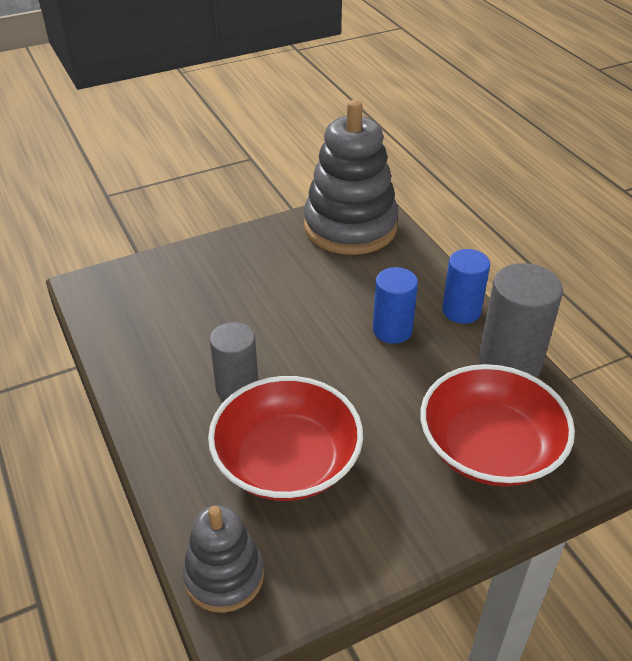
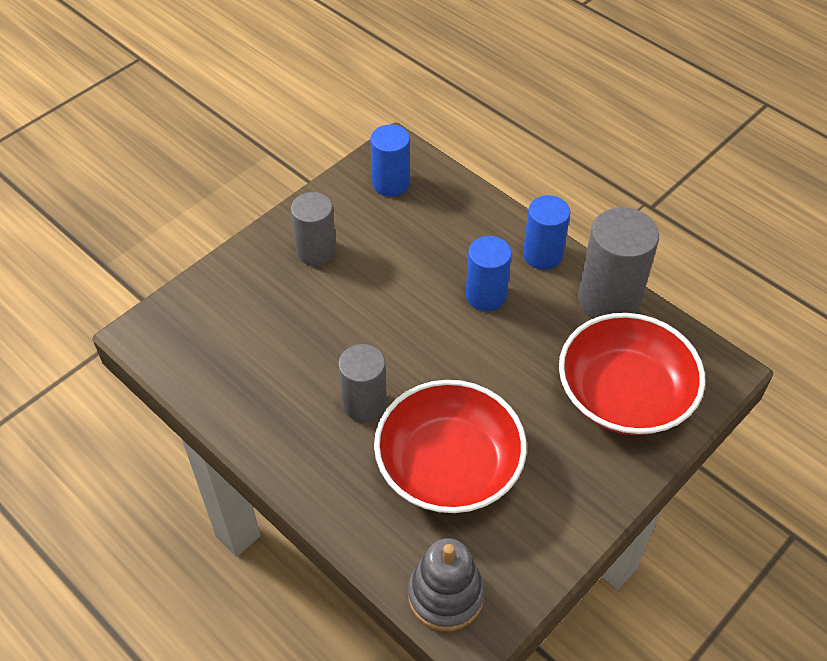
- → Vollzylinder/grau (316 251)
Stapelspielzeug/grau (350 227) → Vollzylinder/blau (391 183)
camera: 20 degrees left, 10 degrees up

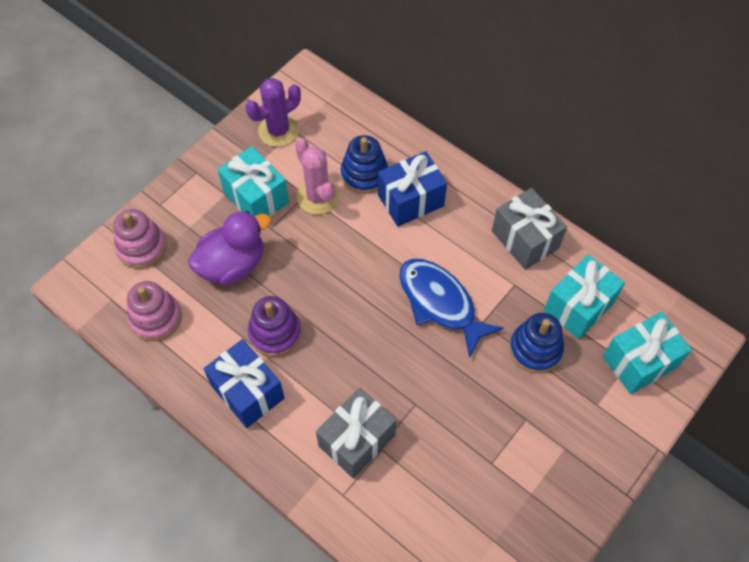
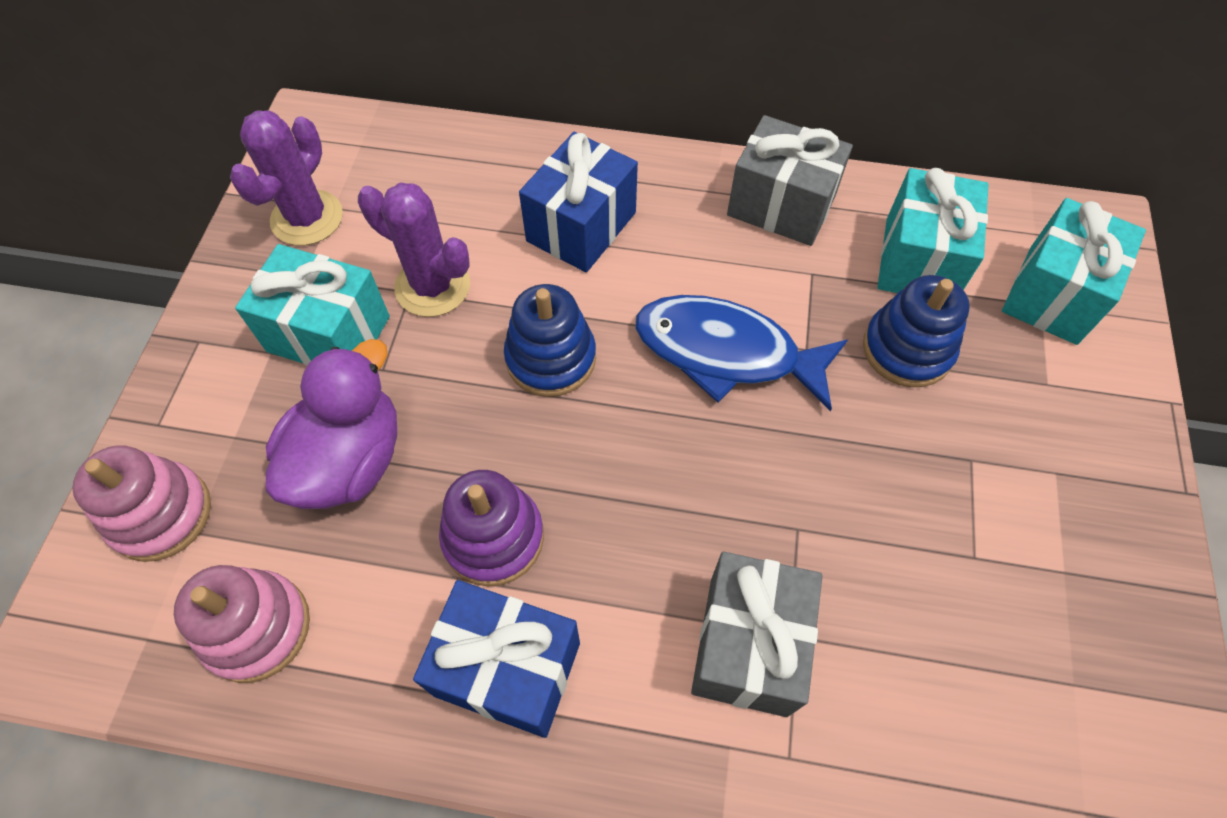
Stapelspielzeug/blau (364 174) → Stapelspielzeug/blau (551 358), moved
Kaktus/rosa (318 197) → Kaktus/lila (432 286)
camera: 30 degrees left, 0 degrees up

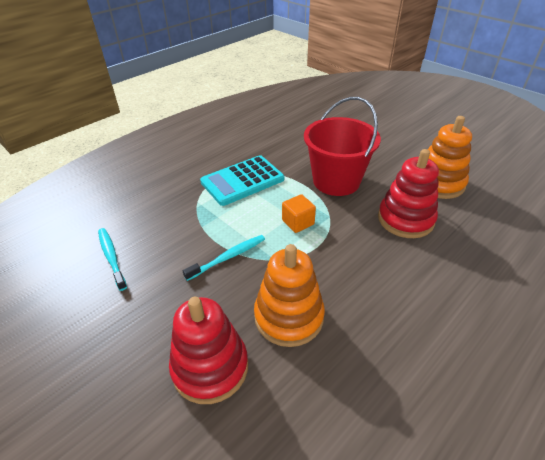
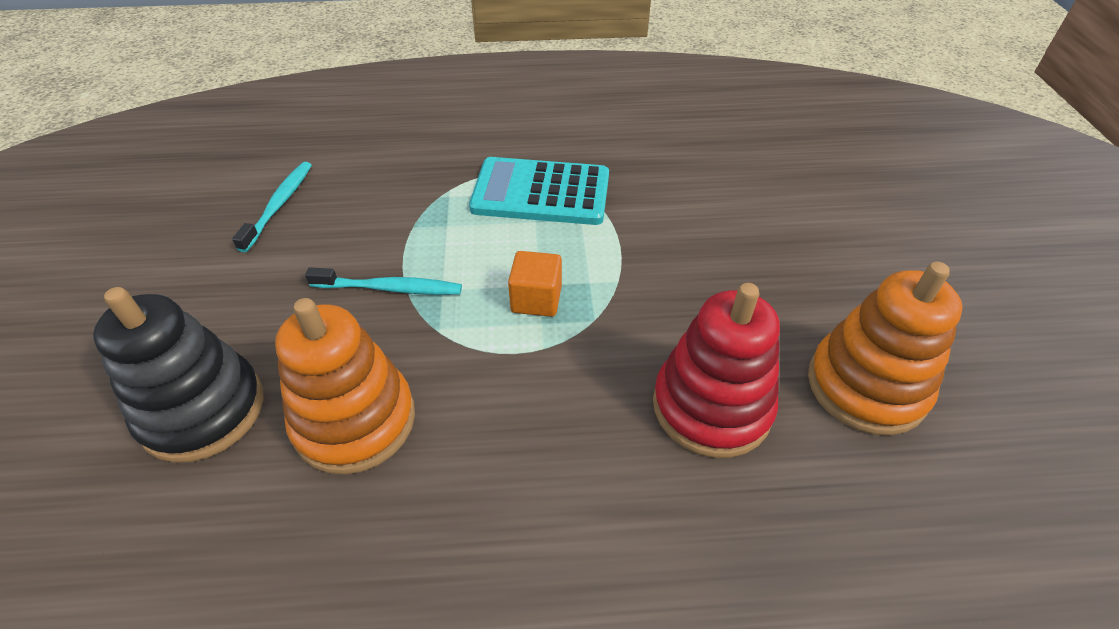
Eimer/rot (336 181) → -
Stapelspielzeug/rot (210 367) → Stapelspielzeug/schwarz (203 410)
camera: 40 degrees right, 5 degrees up

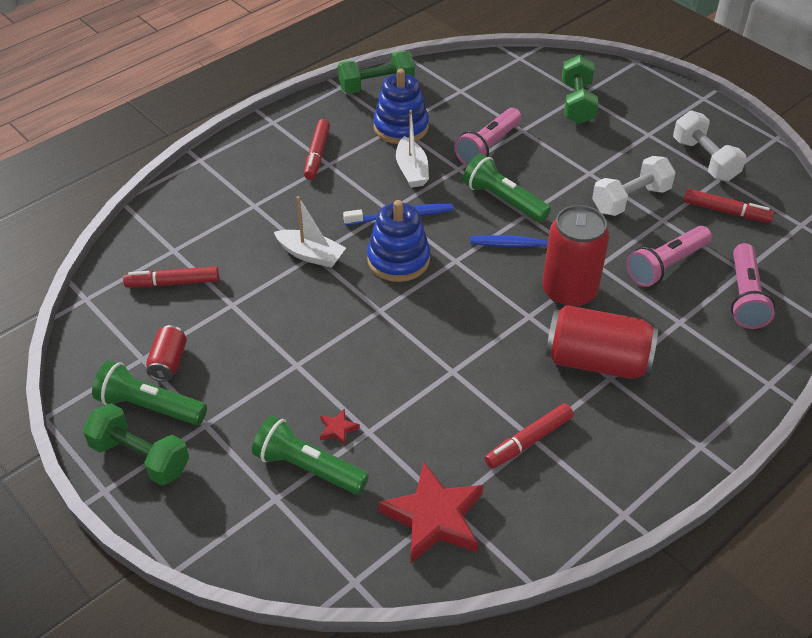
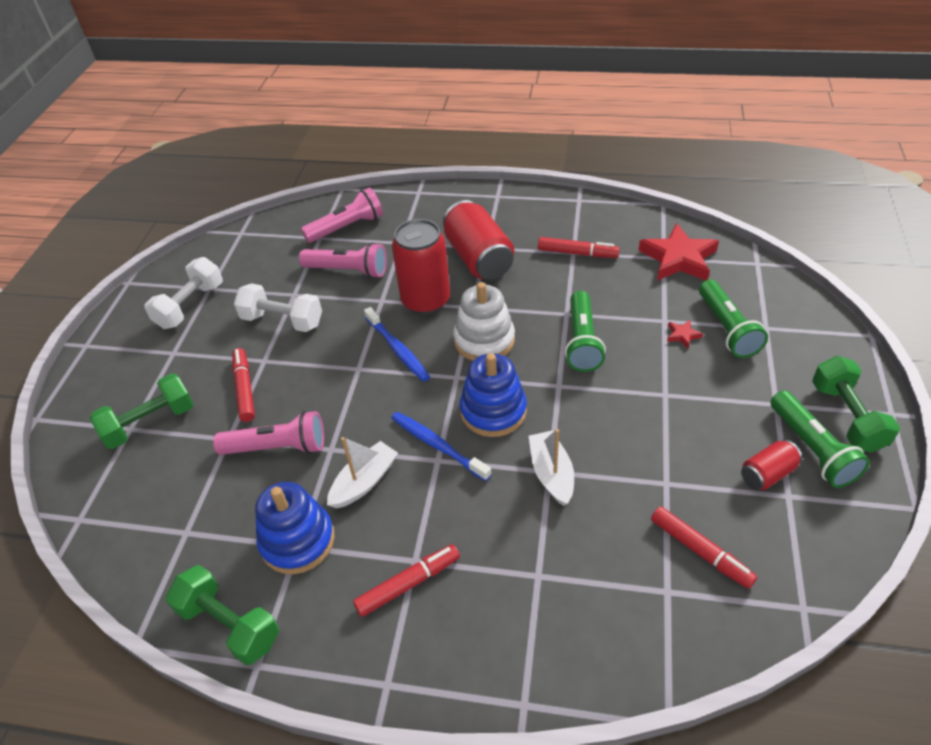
- → Stapelspielzeug/weiß (484 340)
Taschenlampe/grün (503 200) → Taschenlampe/grün (582 341), moved
Filzstift/rot (726 212) → Filzstift/rot (245 389), moved
camera: 125 degrees left, 0 degrees up

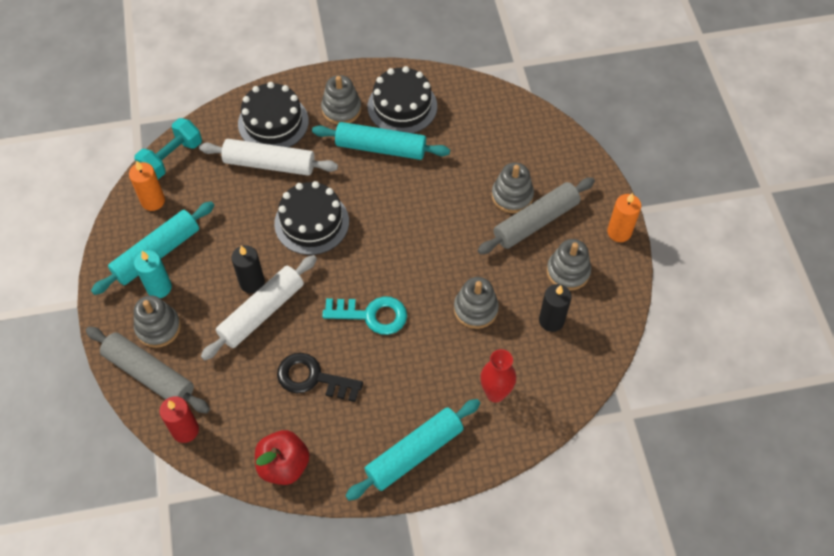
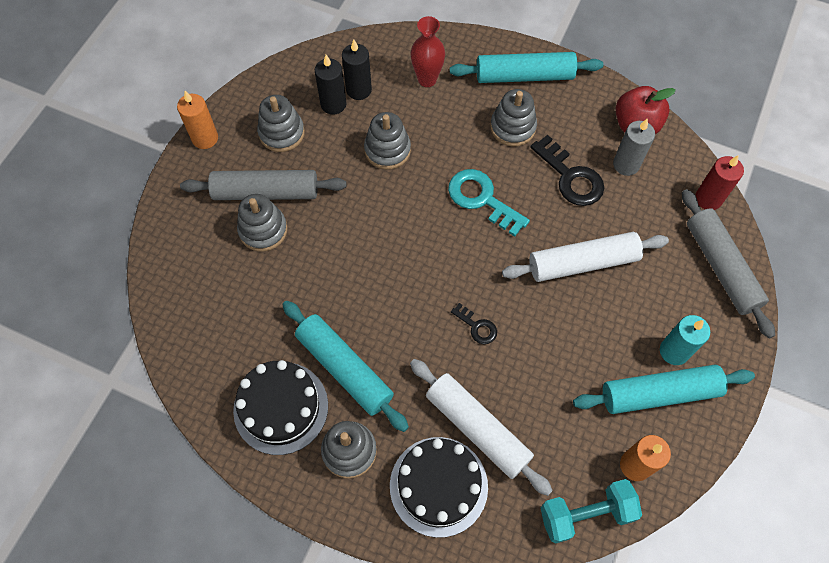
- → Kerze/grau (626 164)
Stapelspielzeug/grau (158 327) → Stapelspielzeug/grau (512 127), moved
Kerze/schwarz (252 282) → Kerze/schwarz (359 90), moved
Kuchen/schwarz (311 222) → Schlüssel/schwarz (477 326)
camera: 145 degrees left, 5 degrees up

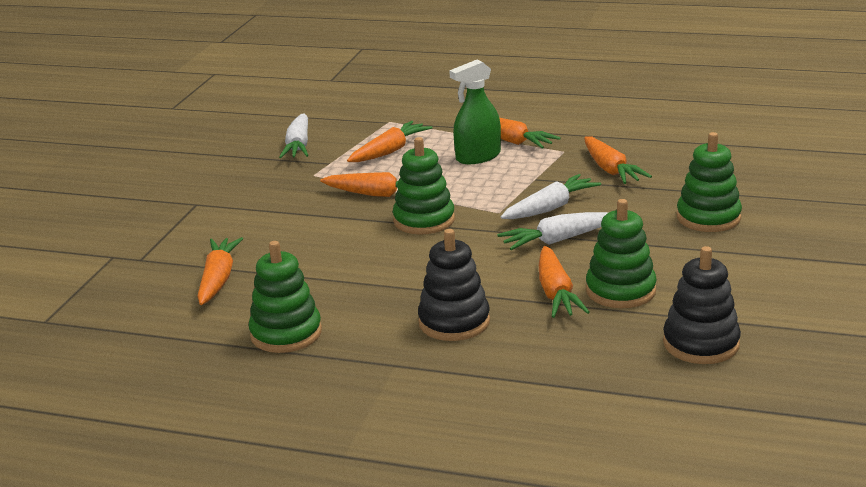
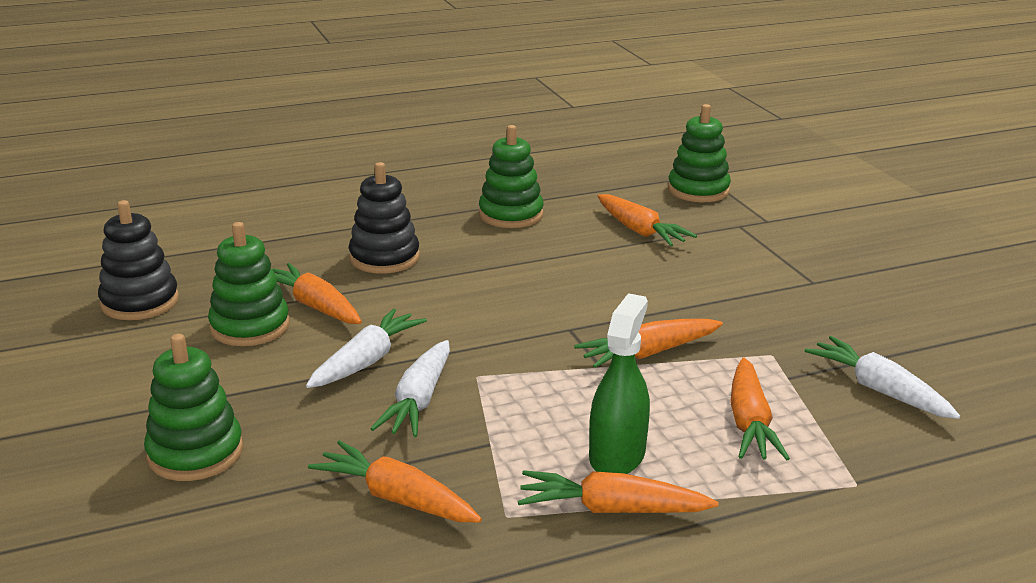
Stapelspielzeug/grün (424 220) → Stapelspielzeug/grün (698 190), moved
camera: 140 degrees right, 0 degrees up

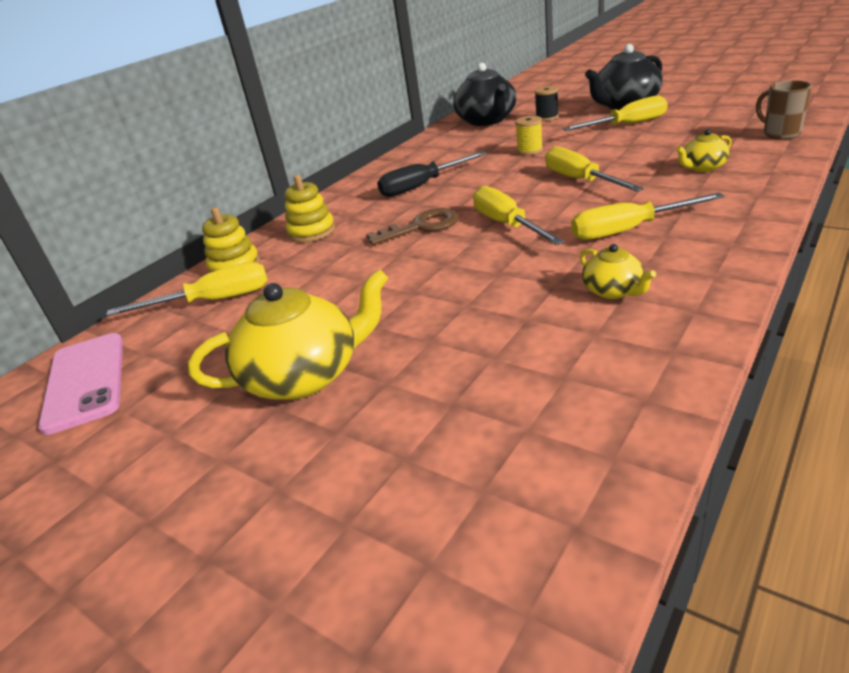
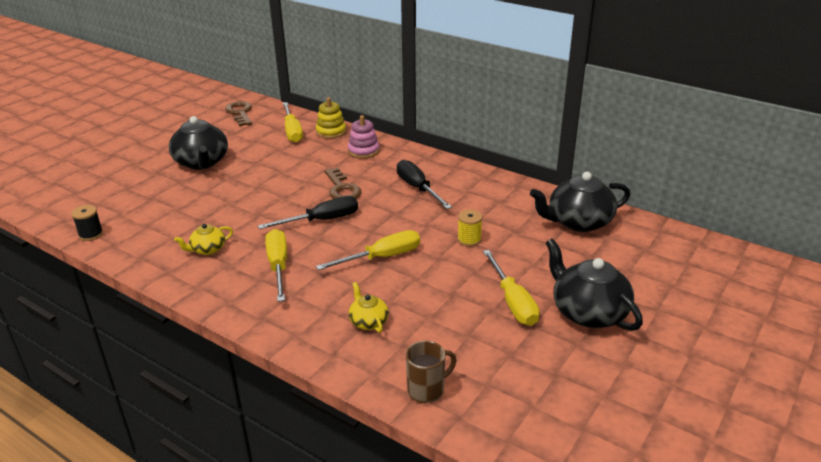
Garnrolle/schwarz (547 117) → Garnrolle/schwarz (91 234), moved
Handy/rosa (85 381) → Schlüssel/braun (240 113)
Teekanne/gelb (304 376) → Teekanne/schwarz (202 162)
Stapelspielzeug/gelb (311 231) → Stapelspielzeug/rosa (363 151)
Schraubenzieher/gelb (507 225) → Schraubenzieher/schwarz (322 220)
camera: 85 degrees right, 0 degrees up

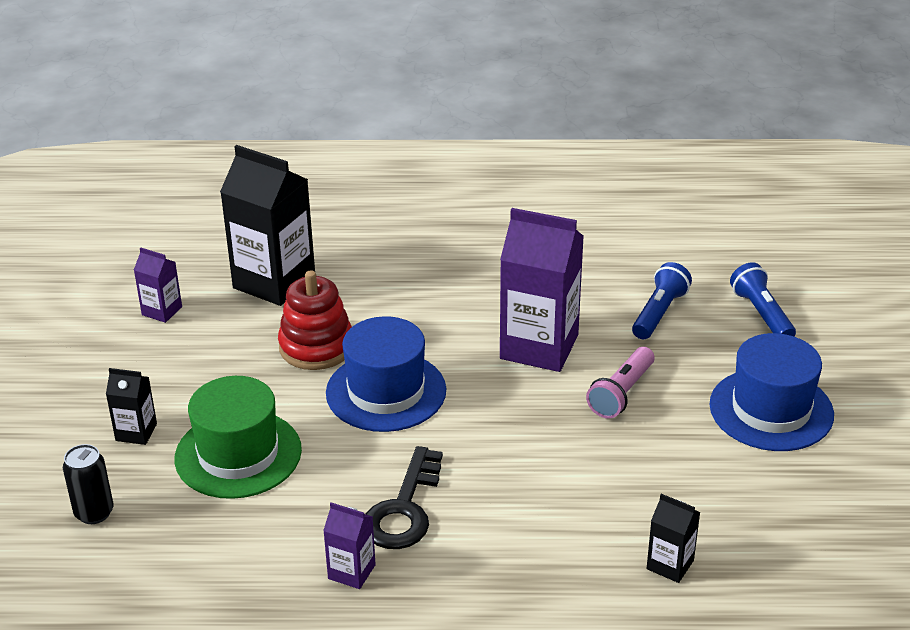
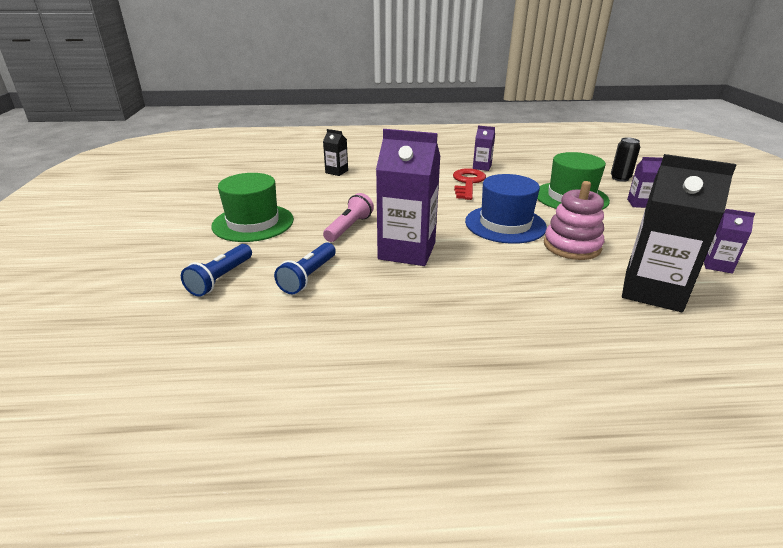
Getränkekarton/schwarz (136 432) → Getränkekarton/lila (639 203)
Stapelspielzeug/rot (316 347) → Stapelspielzeug/rosa (572 246)
Schlüssel/schwarz (404 509) → Schlüssel/rot (468 183)
Hut/blau (771 410) → Hut/grün (253 223)
Taschenlampe/blau (761 314) → Taschenlampe/blau (221 278), 45 degrees clockwise
camera: 175 degrees right, 5 degrees down

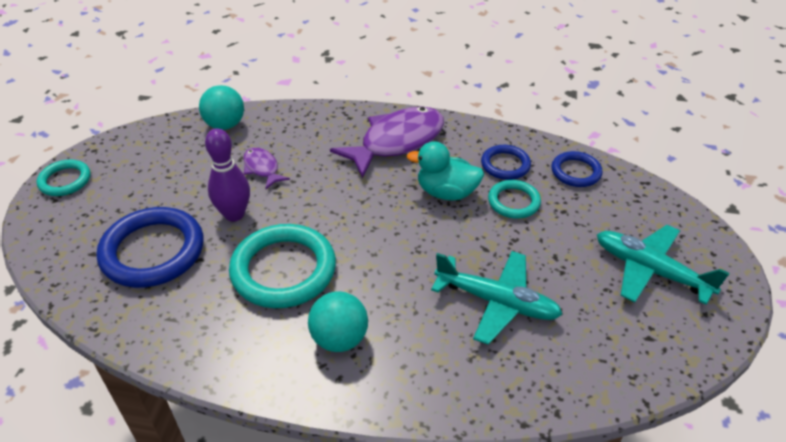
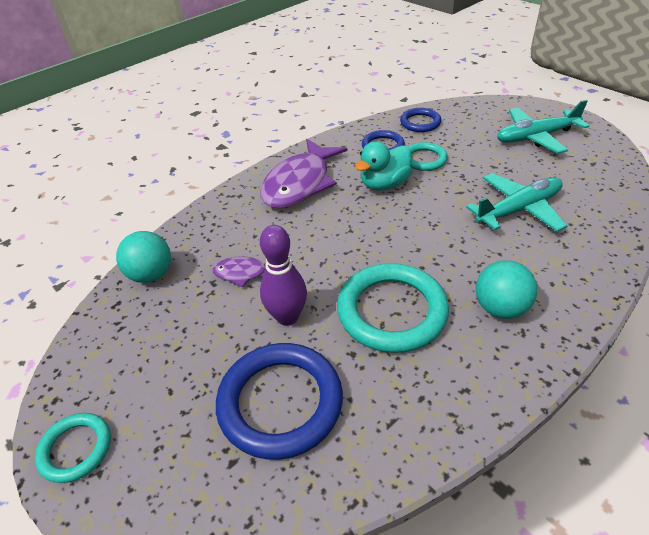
Fisch/lila (397 142) → Fisch/lila (300 183), 150 degrees counterclockwise
camera: 50 degrees left, 0 degrees up

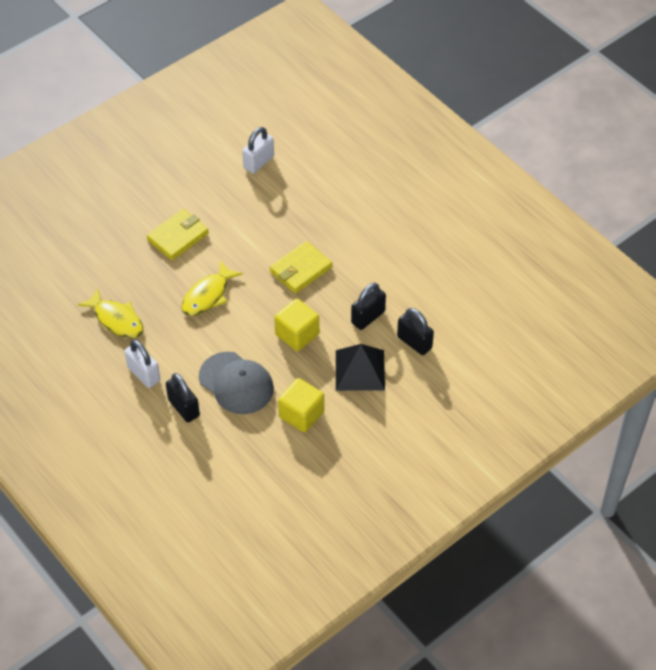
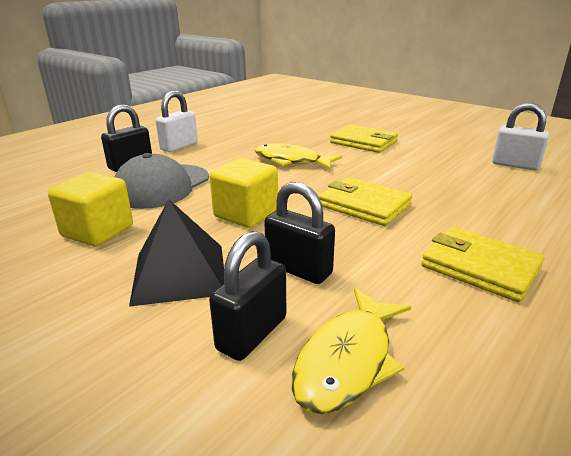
- → Geldbörse/gelb (480 267)
Fisch/gelb (116 320) → Fisch/gelb (347 360), moved
camera: 80 degrees right, 25 degrees down

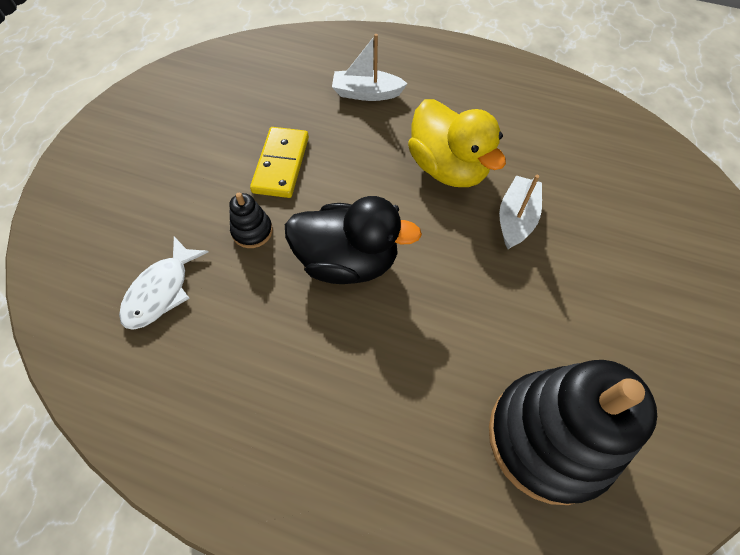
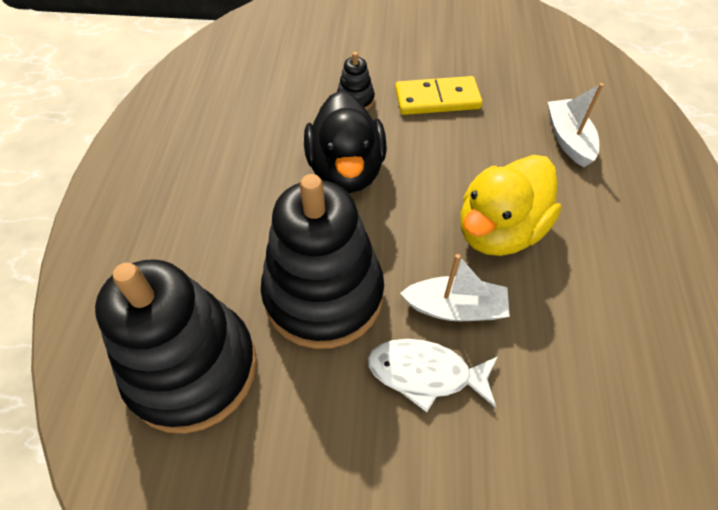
- → Stapelspielzeug/schwarz (323 295)
Fisch/weiß (161 291) → Fisch/weiß (425 373), moved
camera: 75 degrees right, 5 degrees down

